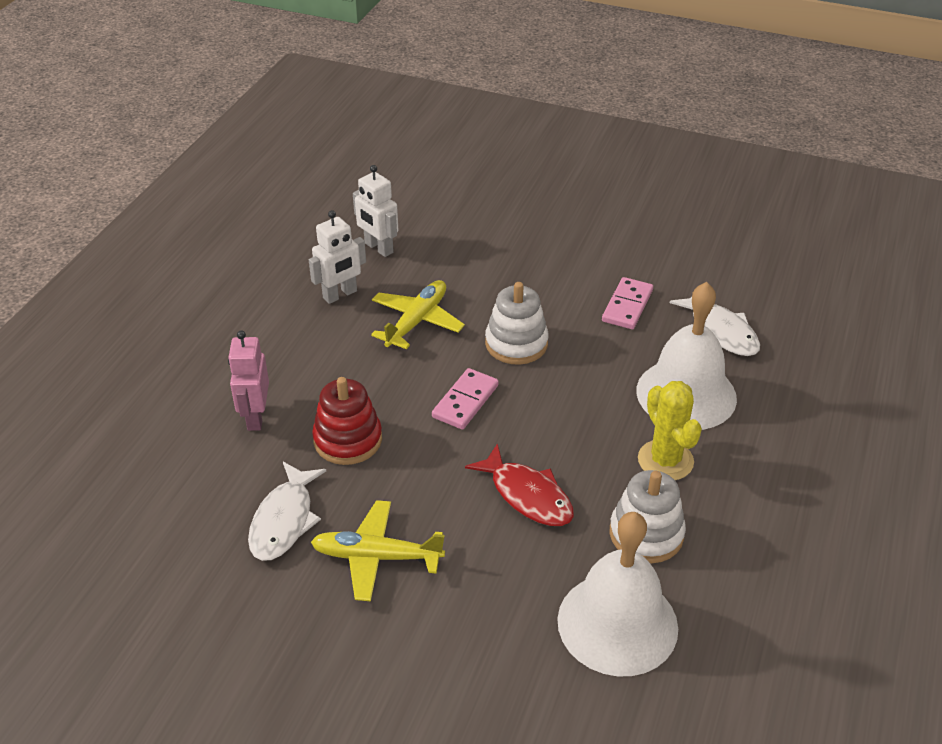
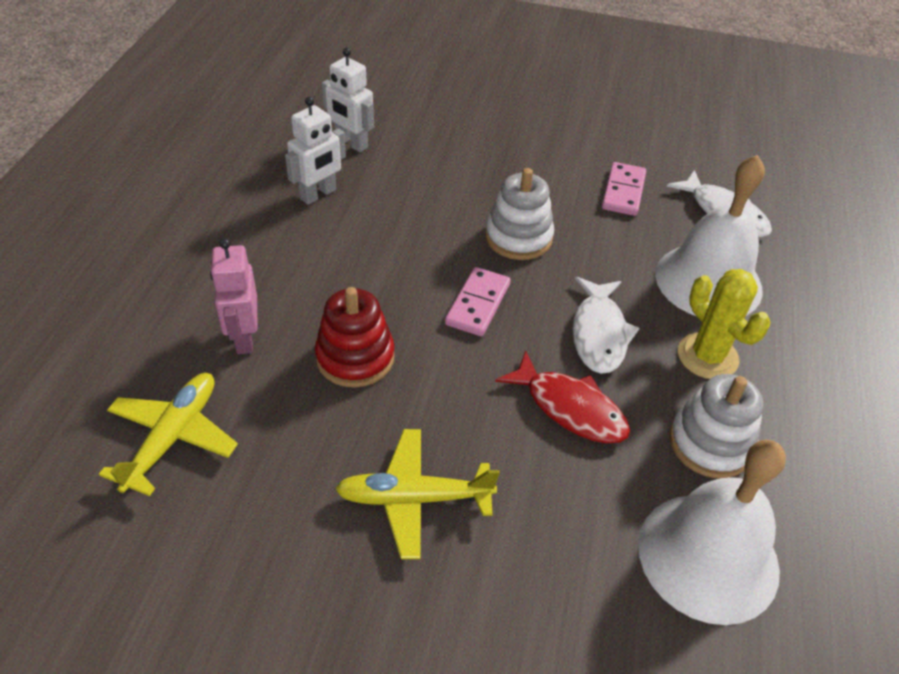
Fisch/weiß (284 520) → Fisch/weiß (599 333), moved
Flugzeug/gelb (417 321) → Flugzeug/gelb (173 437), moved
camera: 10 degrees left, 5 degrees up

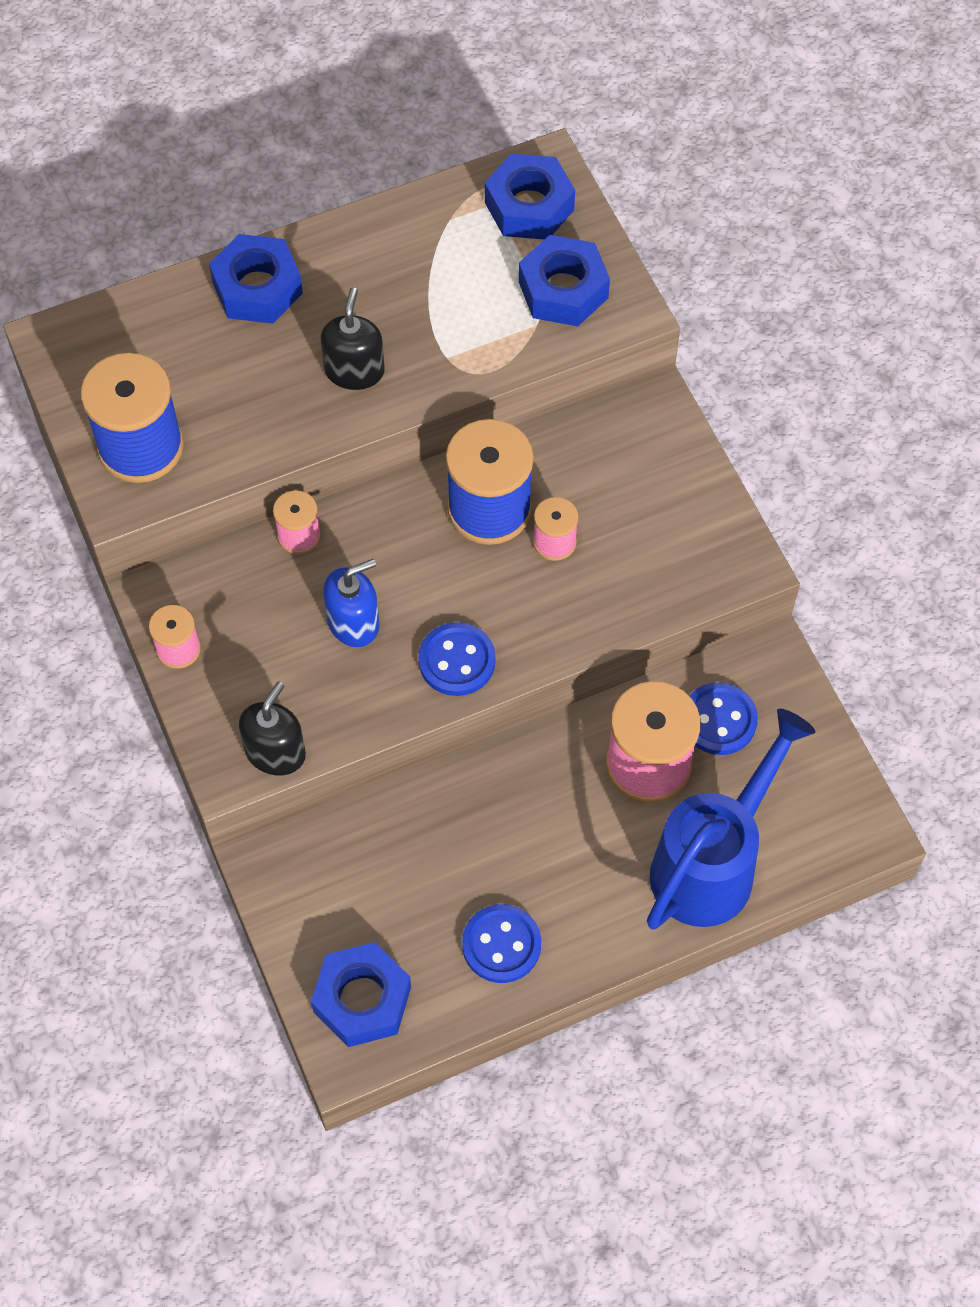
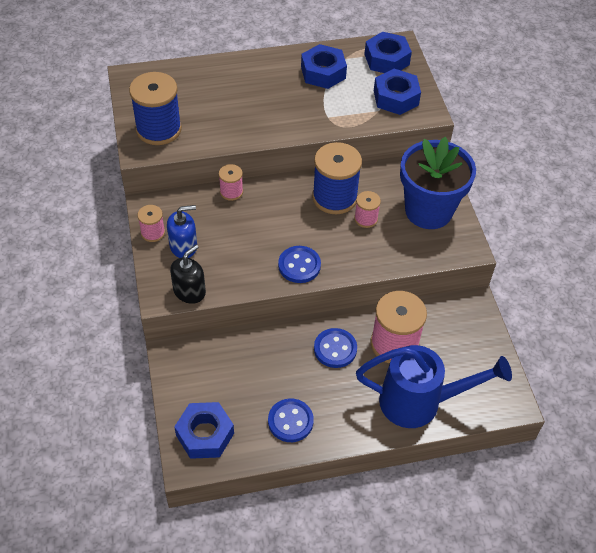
Seifenspender/schwarz (354 370) → -
- → Blumentopf/blau (428 211)
Sechskantmutter/blau (257 288) → Sechskantmutter/blau (323 72), moved
Seifenspender/blau (353 622) → Seifenspender/blau (183 246), moved
Knopf/blau (719 720) → Knopf/blau (335 349), moved
Gießkanne/blau (712 863) → Gießkanne/blau (419 402), 45 degrees clockwise
camera: 10 degrees right, 10 degrees down

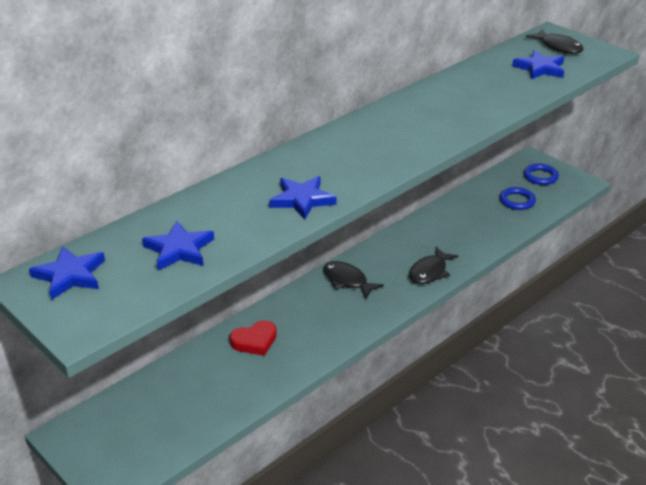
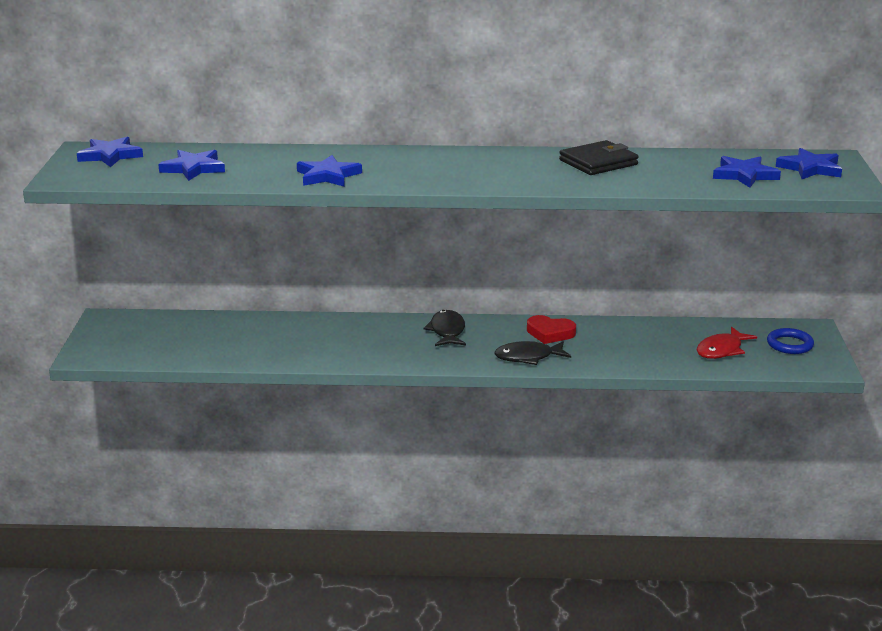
- → Geldbörse/schwarz (598 162)
Herz/rot (254 341) → Herz/rot (550 333), moved
Ring/blau (517 201) → Fisch/rot (721 350)
Fisch/schwarz (558 47) → Stern/blau (810 168)
camera: 45 degrees right, 10 degrees down

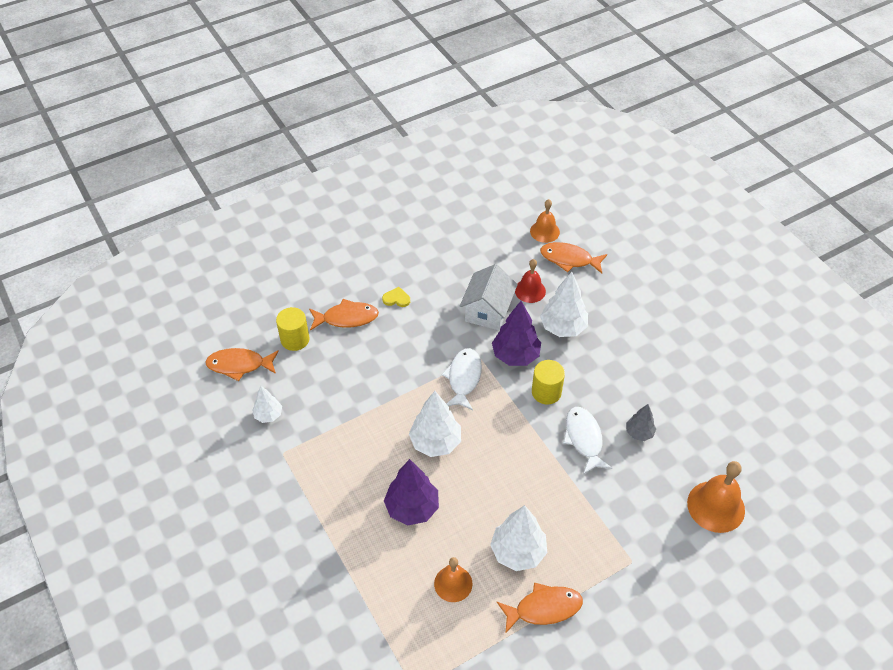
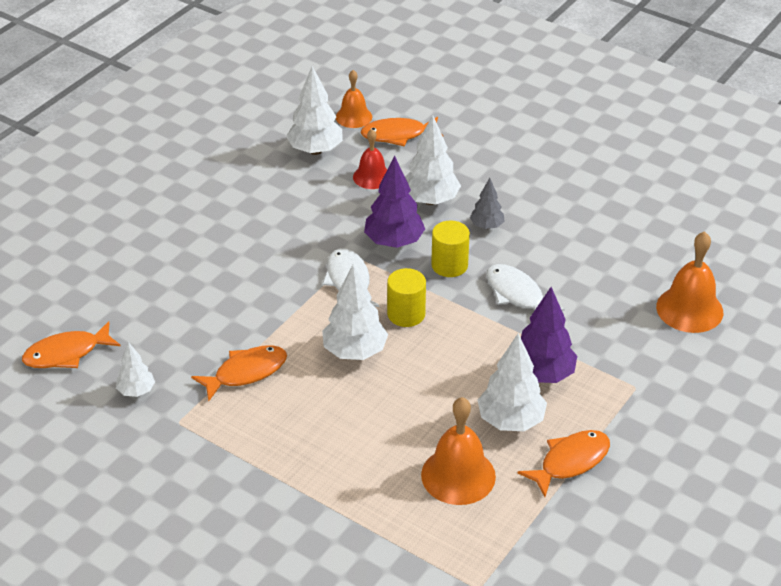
Herz/gelb (396 299) → -
Haus/weiß (487 311) → -
- → Baum/weiß (315 150)
Vollzylinder/gelb (295 339) → Vollzylinder/gelb (406 314), moved
Fisch/orange (346 318) → Fisch/orange (246 373), moved
Baum/lila (412 508) → Baum/lila (542 374), moved
Baum/grau (639 433) → Baum/grau (486 226), moved
Glocke/orange (453 583) → Glocke/orange (458 475), x1.56
camera: 25 degrees left, 10 degrees down

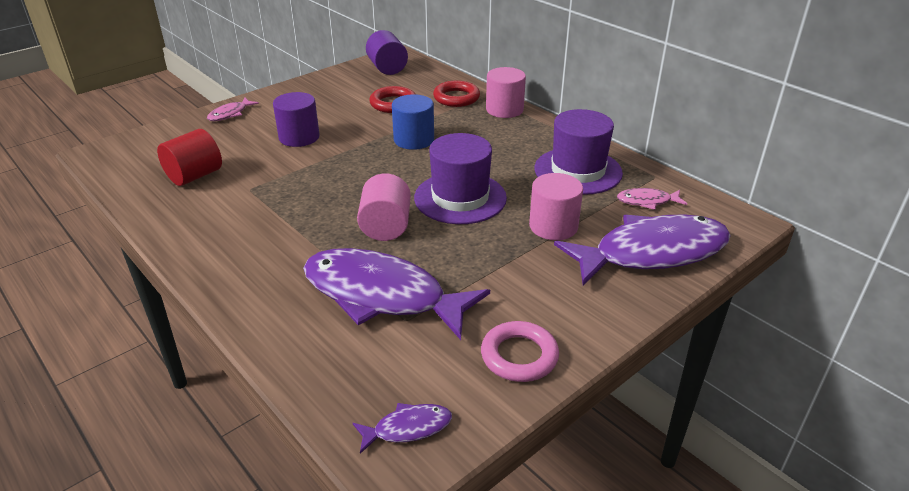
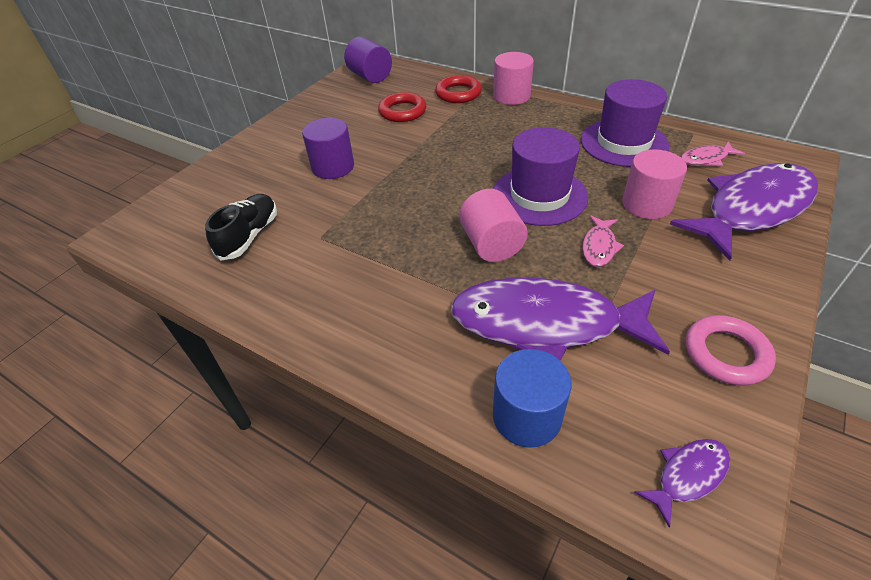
Fisch/rosa (230 114) → Fisch/rosa (599 247), moved
Vollzylinder/blau (414 140) → Vollzylinder/blau (526 416), moved
Vollzylinder/rot (194 176) → Schuh/schwarz (249 236)
camera: 15 degrees left, 10 degrees up

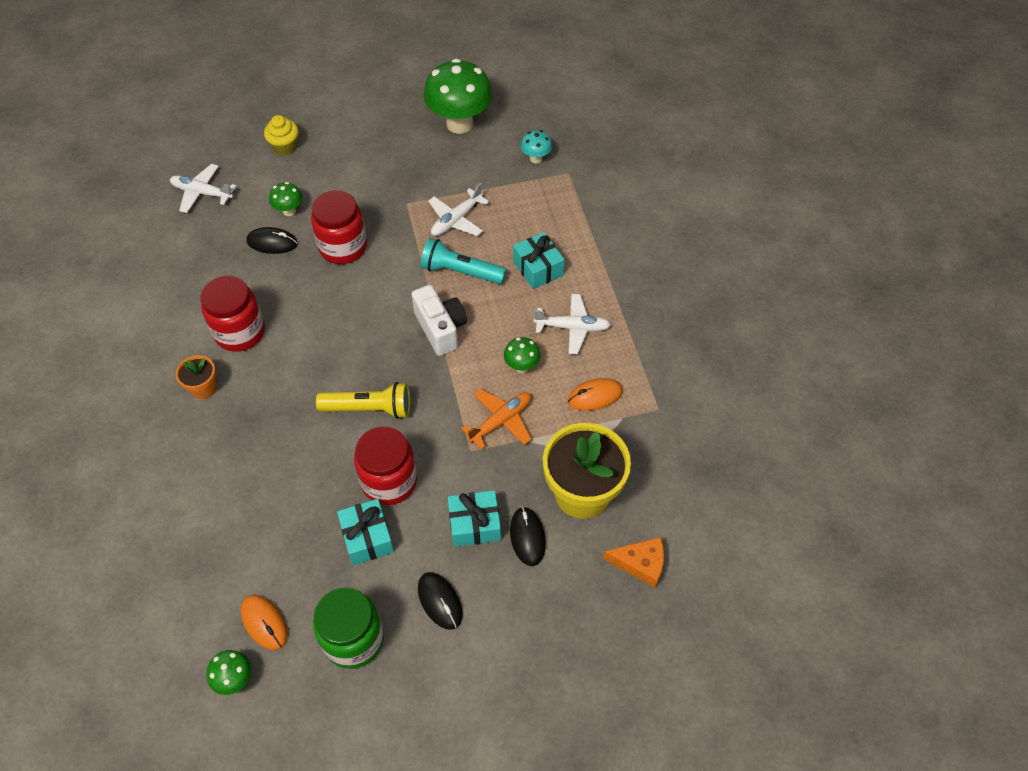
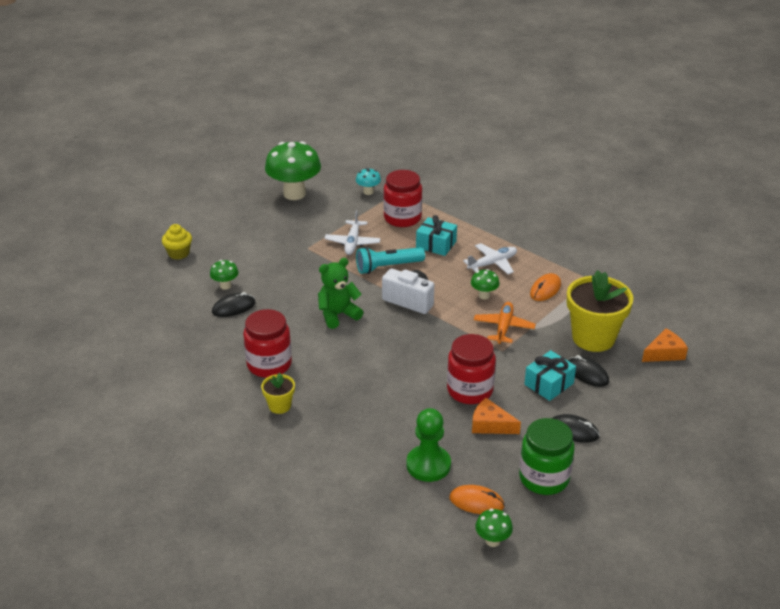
Flugzeug/weiß (202 193) → -
Taschenlampe/gelb (369 408) → -
- → Teddybär/grün (338 315)
- → Bauer/grün (428 465)
Einmachglas/rot (343 247) → Einmachglas/rot (402 218), moved
Geschenk/türkis (367 538) → Käse/orange (490 425)
Blumentopf/orange (203 388) → Blumentopf/gelb (279 406)
camera: 35 degrees left, 20 degrees down

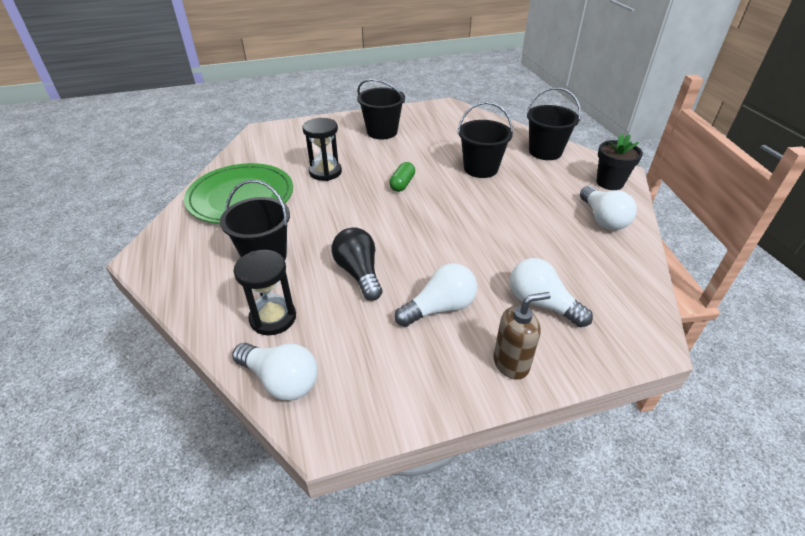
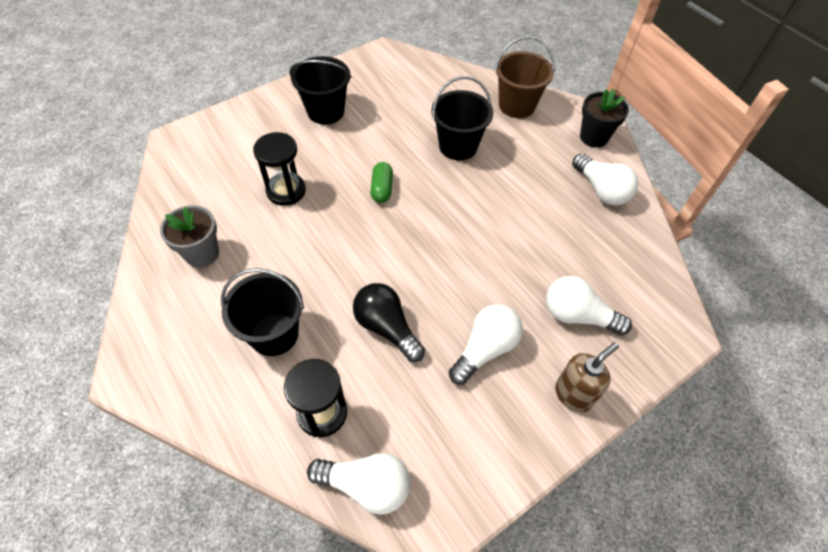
Teller/grün (241 197) → Blumentopf/grau (202 254)
Eimer/schwarz (545 152) → Eimer/braun (516 105)
camera: 20 degrees left, 15 degrees up

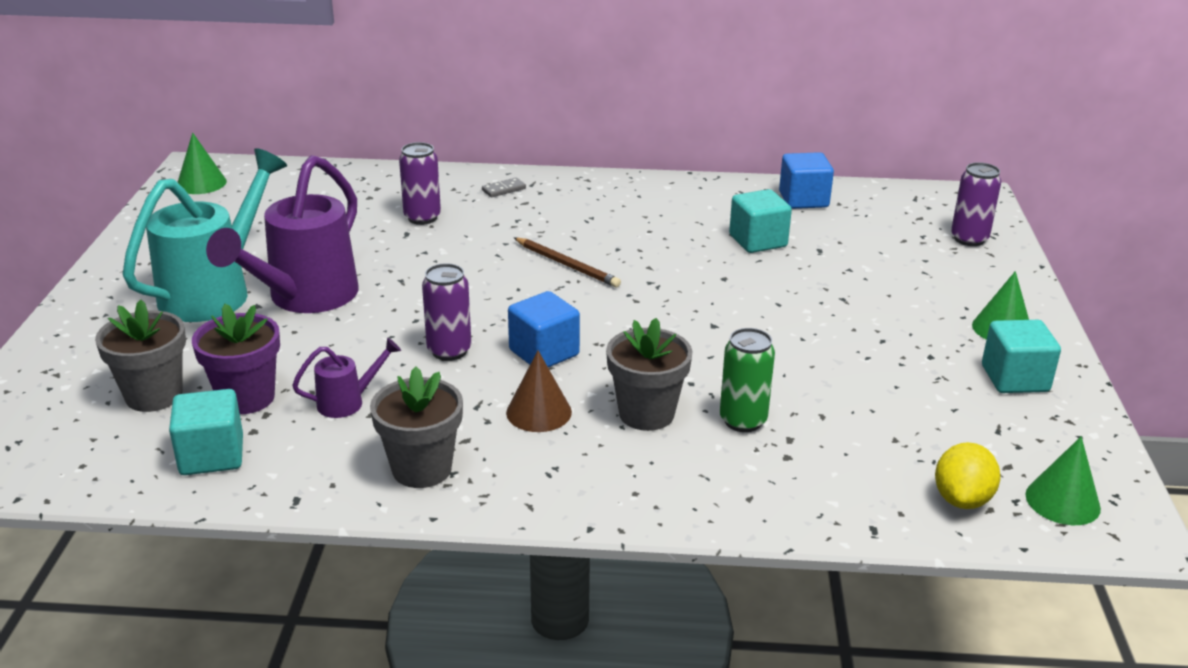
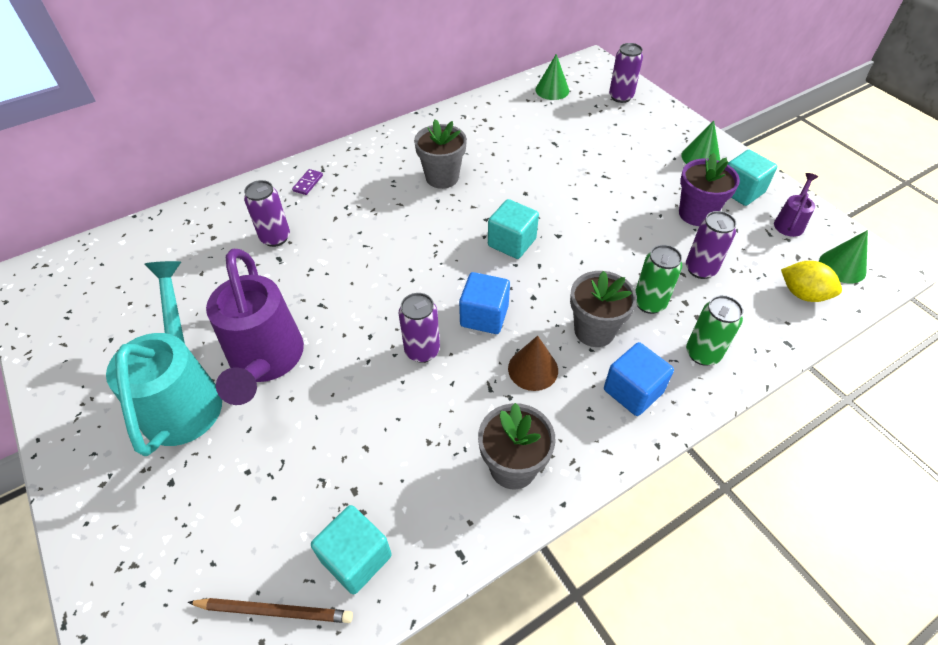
- → Dose/lila (700 269)
- → Dose/grün (702 353)
Blumentopf/grau (154 395) → Blumentopf/grau (442 177), moved
Kegel/grün (201 183) → Kegel/grün (552 90), moved
Blumentopf/lila (246 398) → Blumentopf/lila (696 214), moved
Gießkanne/lila (347 402) → Gießkanne/lila (790 223), moved
Bleistift/braun (567 265) → Bleistift/braun (274 611), moved
Kubus/türkis (758 241) → Kubus/türkis (511 242), moved
Kubus/blau (803 200) → Kubus/blau (633 391), moved
Dominostein/grau (503 189) → Dominostein/lila (308 183)
Zitrone/gelb (962 499) → Zitrone/gelb (803 294), 45 degrees counterclockwise
camera: 35 degrees left, 20 degrees up

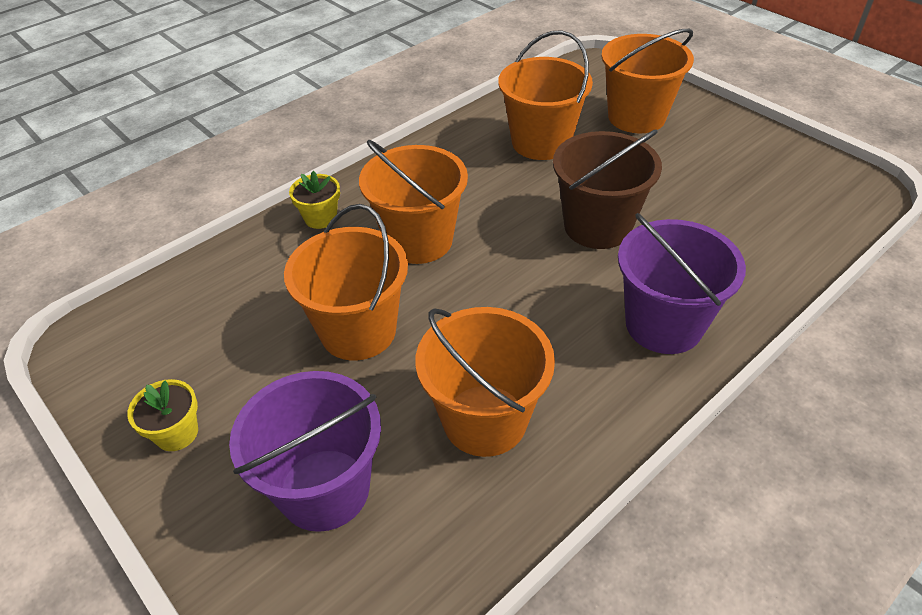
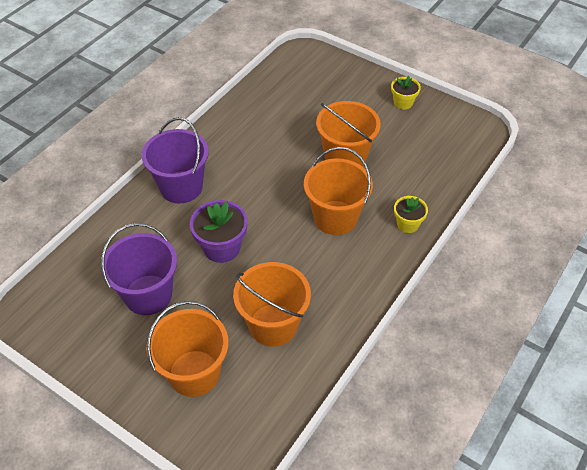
Eimer/orange (485 420) → -
Eimer/lila (324 489) → Eimer/lila (148 295), moved
Eimer/braun (597 226) → Blumentopf/lila (221 247)
camera: 165 degrees right, 5 degrees up

